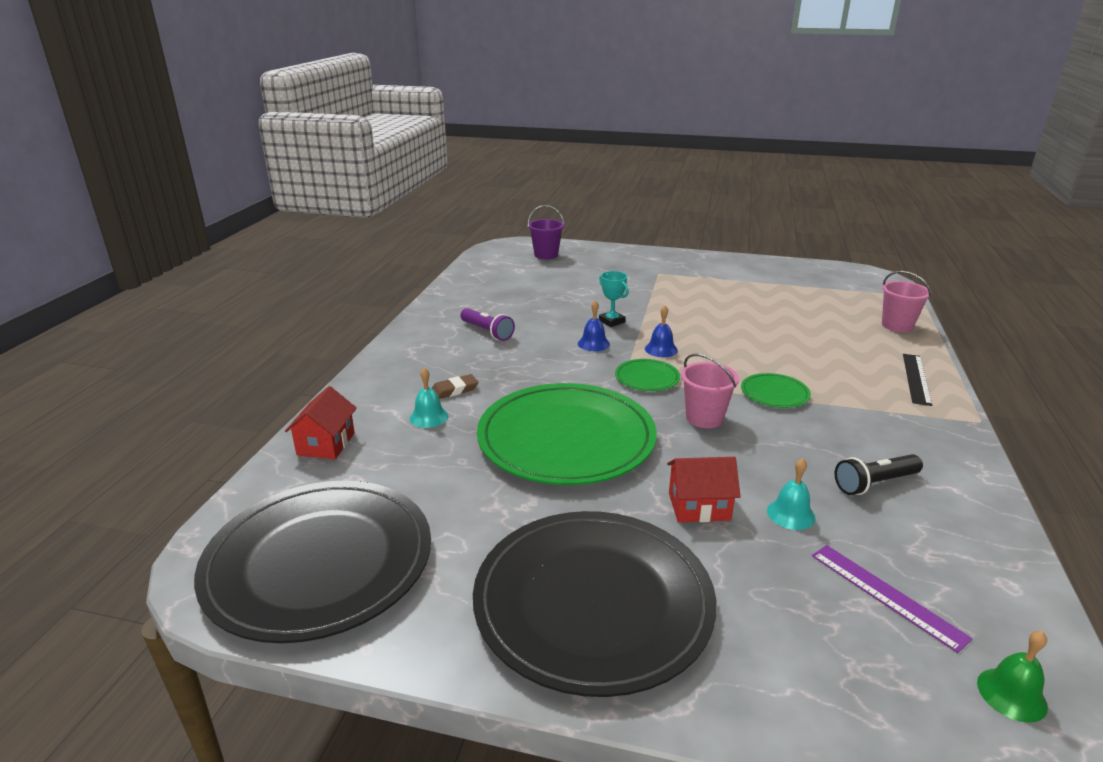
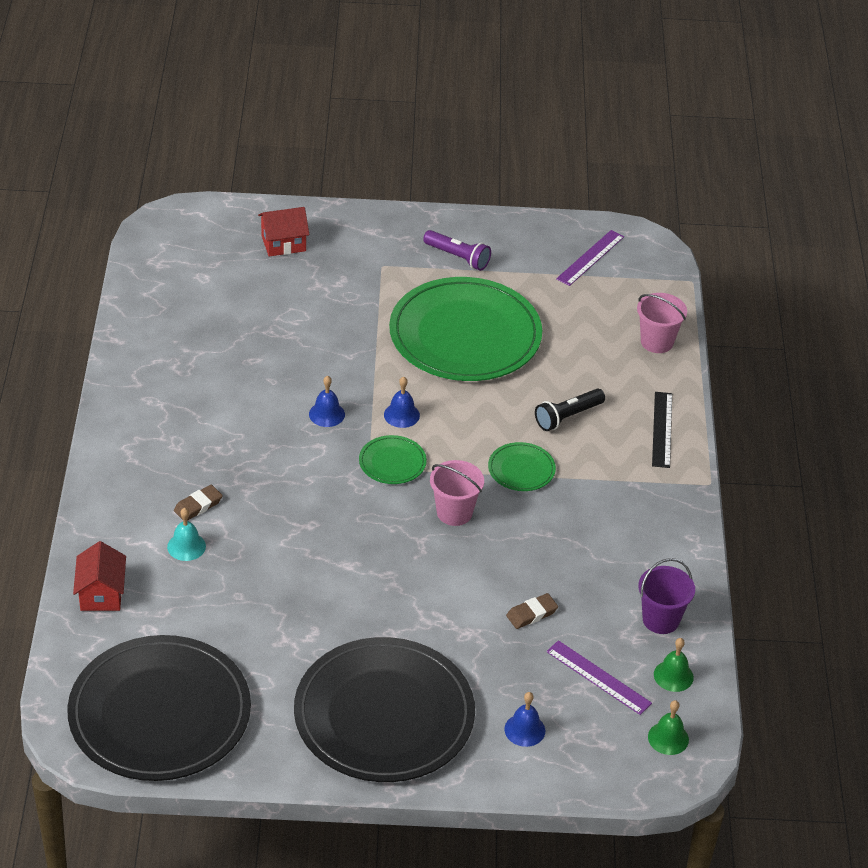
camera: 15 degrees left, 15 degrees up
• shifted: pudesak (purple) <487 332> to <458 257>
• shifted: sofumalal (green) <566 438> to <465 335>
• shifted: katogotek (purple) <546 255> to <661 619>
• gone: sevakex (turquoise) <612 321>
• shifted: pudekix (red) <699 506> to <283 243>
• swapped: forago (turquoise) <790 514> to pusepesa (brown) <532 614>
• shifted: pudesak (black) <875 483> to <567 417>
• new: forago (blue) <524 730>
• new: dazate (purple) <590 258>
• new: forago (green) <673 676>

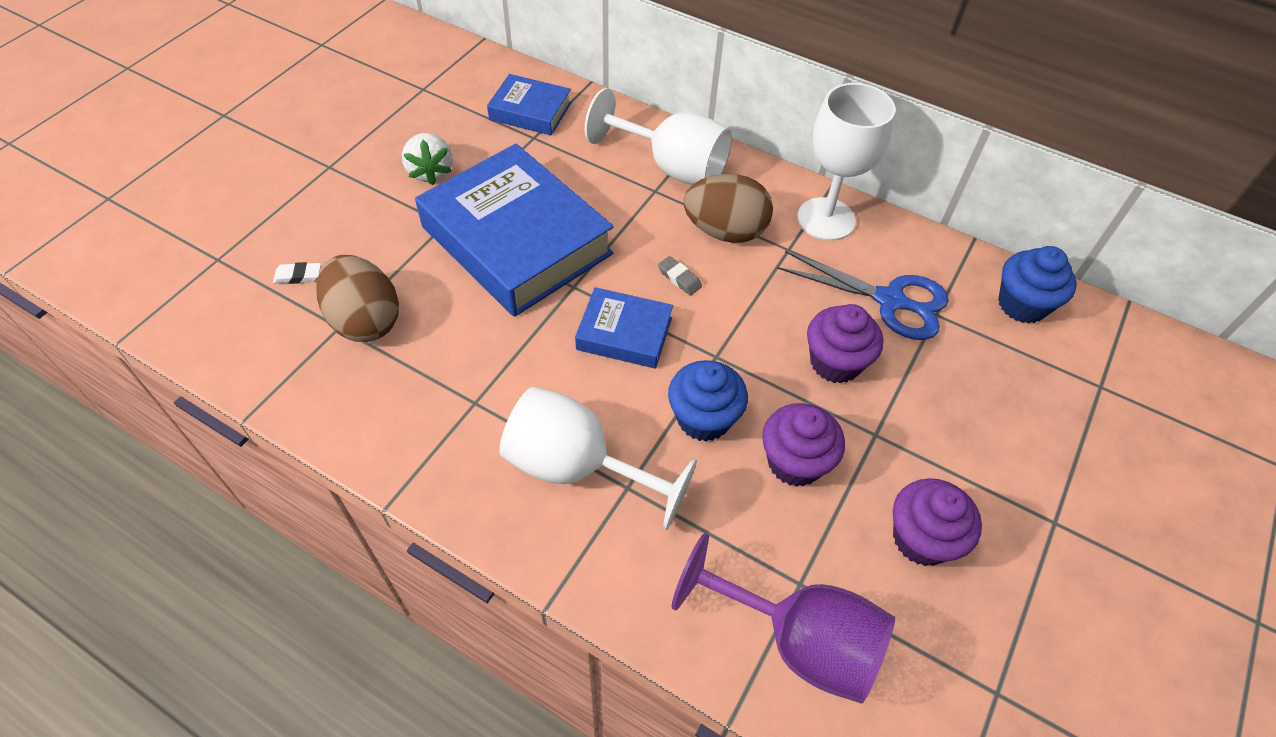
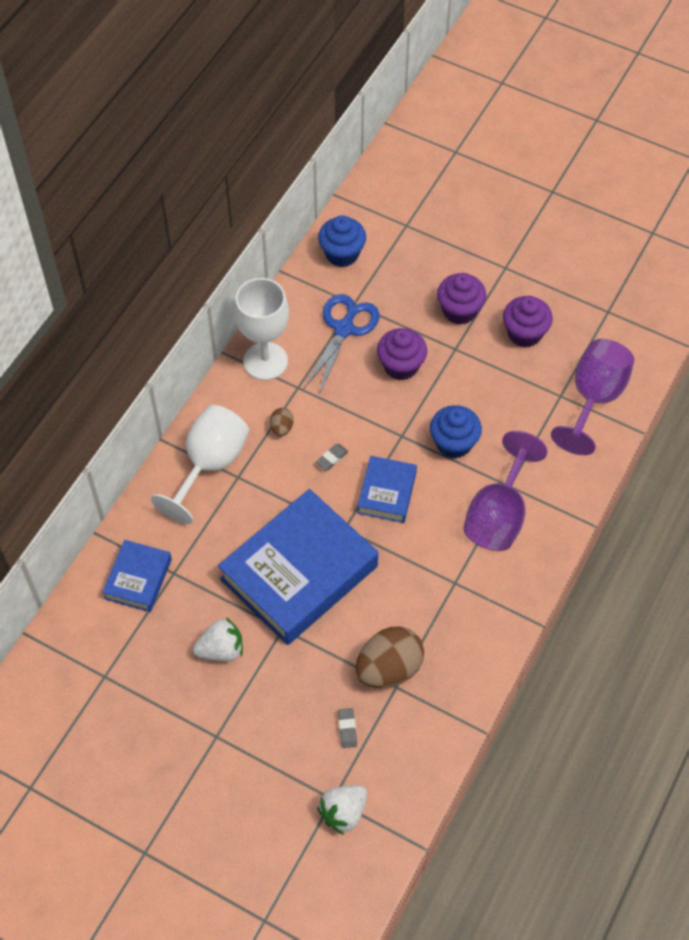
camera: 90 degrees left, 5 degrees up
• repainted: pusepesa (white) <298 276> to pusepesa (grey) <347 729>
• repainted: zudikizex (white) <577 467> to zudikizex (purple) <498 515>
• scaled: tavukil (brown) <725 231> = <282 428> x0.46
• shifted: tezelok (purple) <795 462> to <459 311>
• new: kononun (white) <343 812>

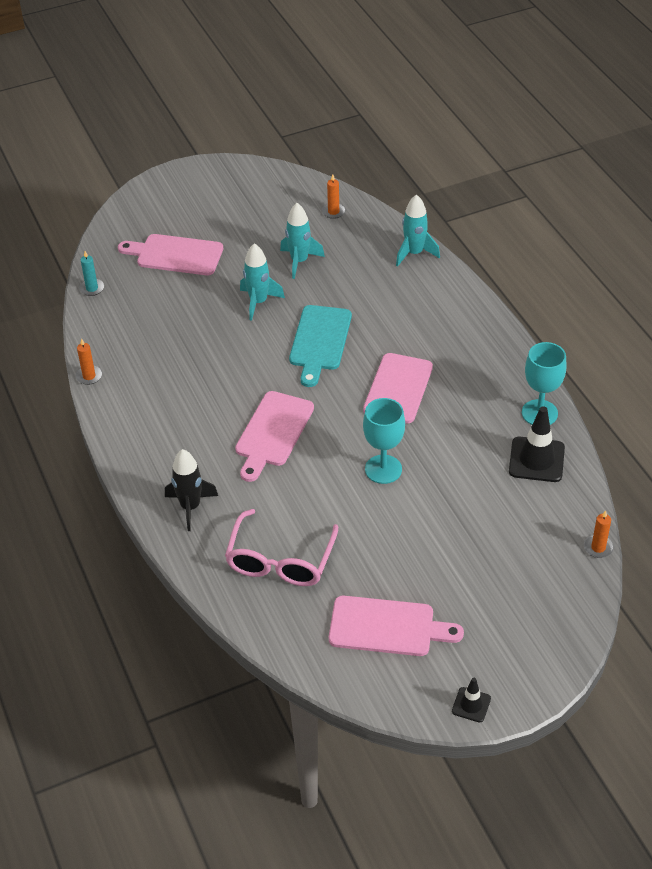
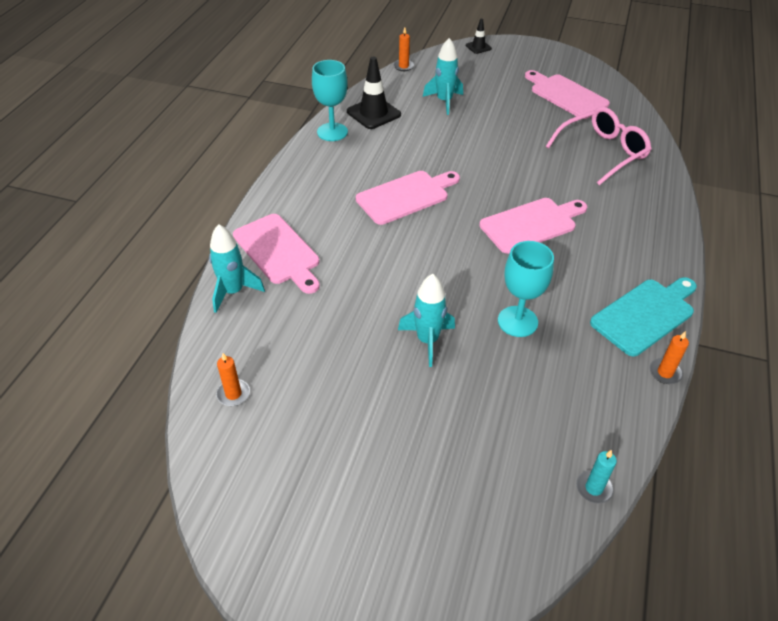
camera: 140 degrees left, 0 degrees up
• shifted: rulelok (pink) <175 255> to <278 252>
• gone: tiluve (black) <190 507>
• shifted: tiluve (turquoise) <299 261> to <444 101>
• shifted: rulelok (turquoise) <320 341> to <645 314>
• shifted: zudikizex (turquoise) <383 469> to <517 321>
• shifted: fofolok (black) <471 705> to <478 47>

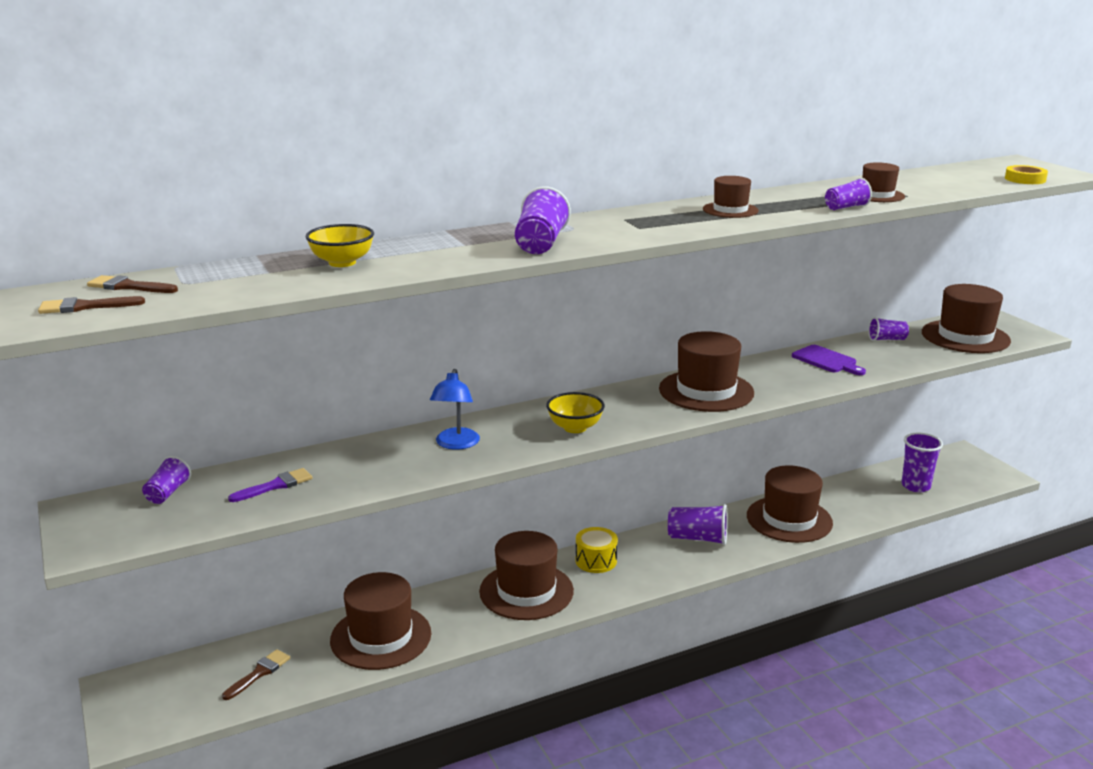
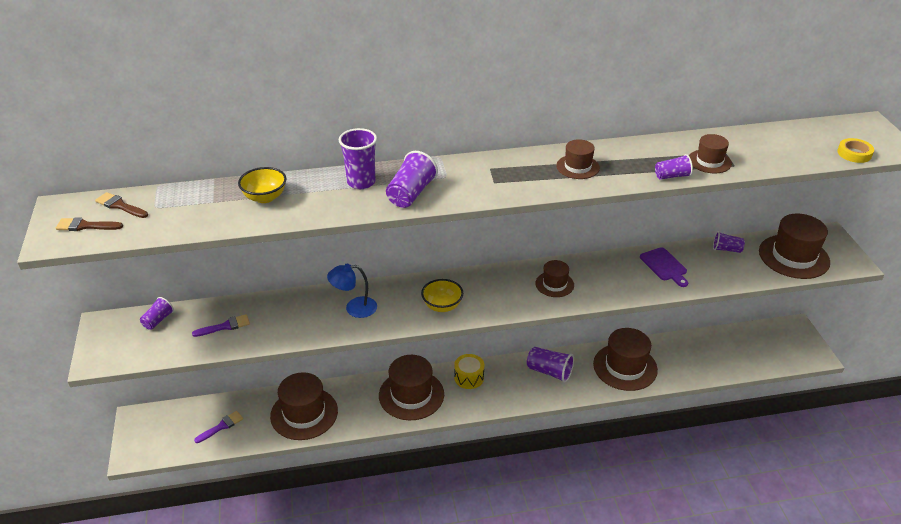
camera: 15 degrees right, 15 degrees up
• repainted: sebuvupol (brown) <259 673> to sebuvupol (purple) <221 426>
• rotated: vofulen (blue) <455 444> = <354 308> 60 degrees clockwise
• scaled: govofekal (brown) <706 391> = <554 284> x0.55
• shifted: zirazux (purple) <915 486> to <361 182>

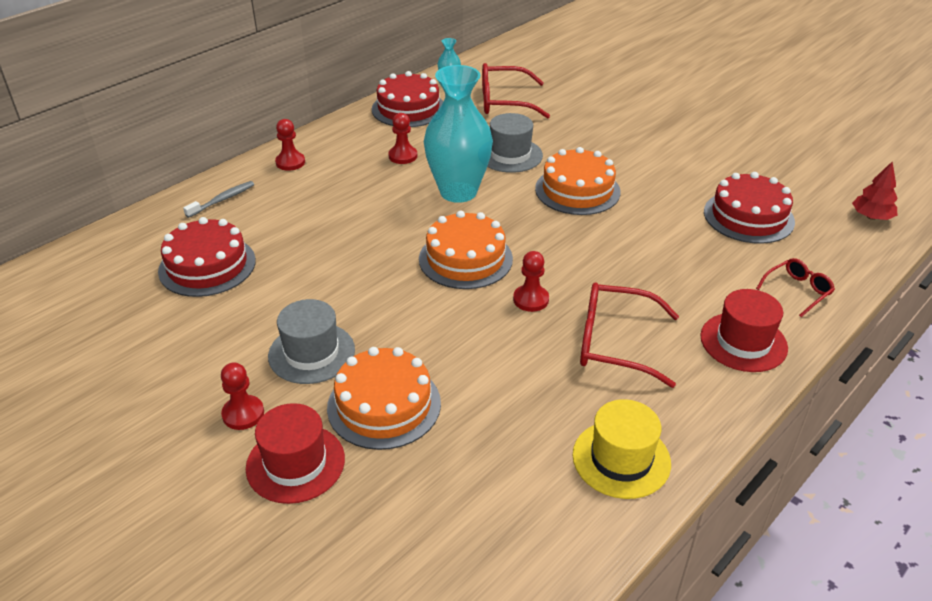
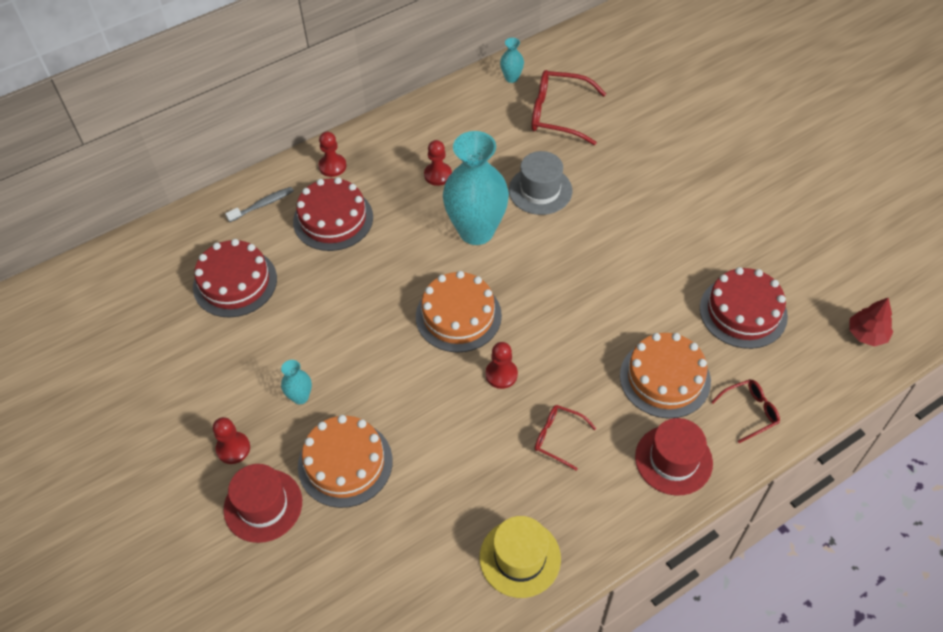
camera: 15 degrees right, 15 degrees up
• swapped: govofekal (grey) <311 353> to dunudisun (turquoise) <300 397>
• shifted: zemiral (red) <408 108> to <333 219>
• shifted: zemiral (orange) <577 190> to <665 378>
• scaled: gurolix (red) <614 343> = <558 438> x0.56

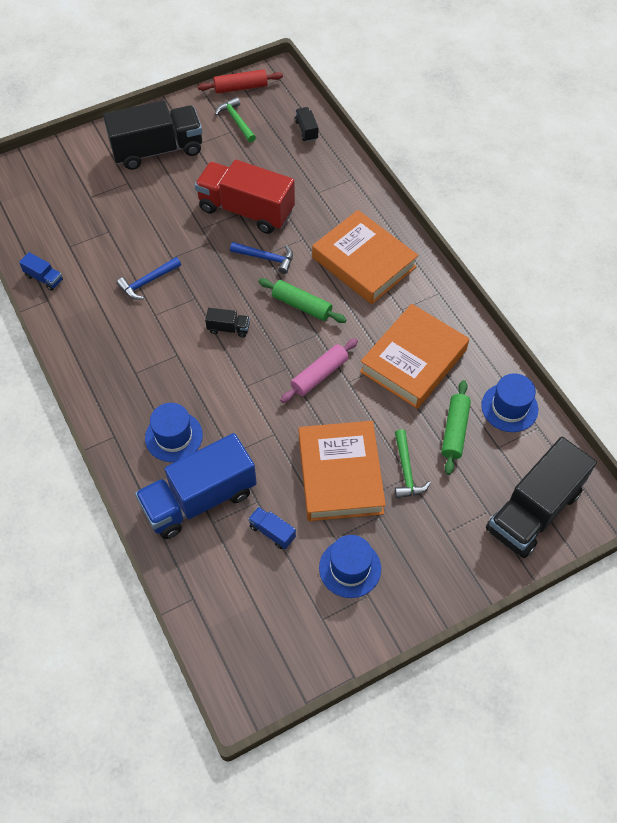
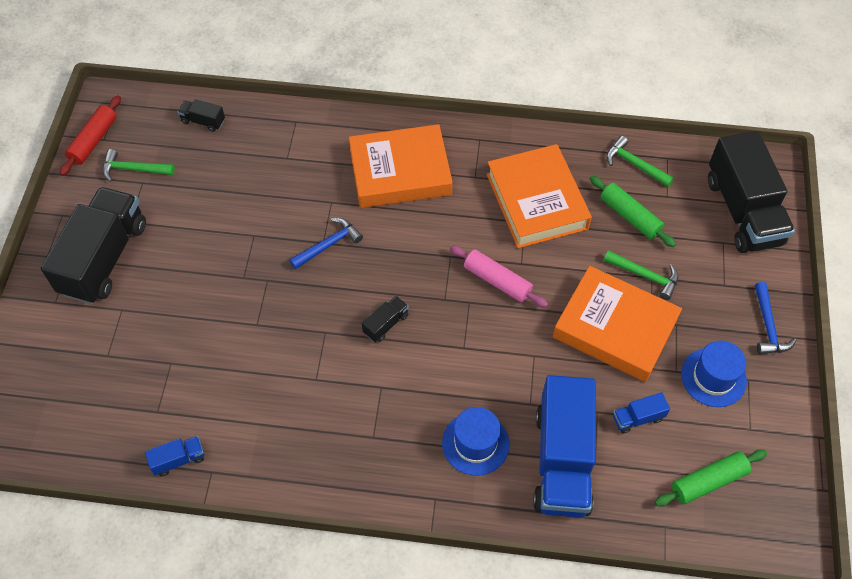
camera: 55 degrees left, 0 degrees up
• shifted: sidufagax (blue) <147 282> to <768 326>
• gone: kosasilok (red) <246 210>
• shifted: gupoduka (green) <301 305> to <708 481>
• rotated: gupoduka (pink) <319 375> = <497 281> 45 degrees counterclockwise
• swapped: govofekal (blue) <509 407> to sidufagax (green) <634 164>

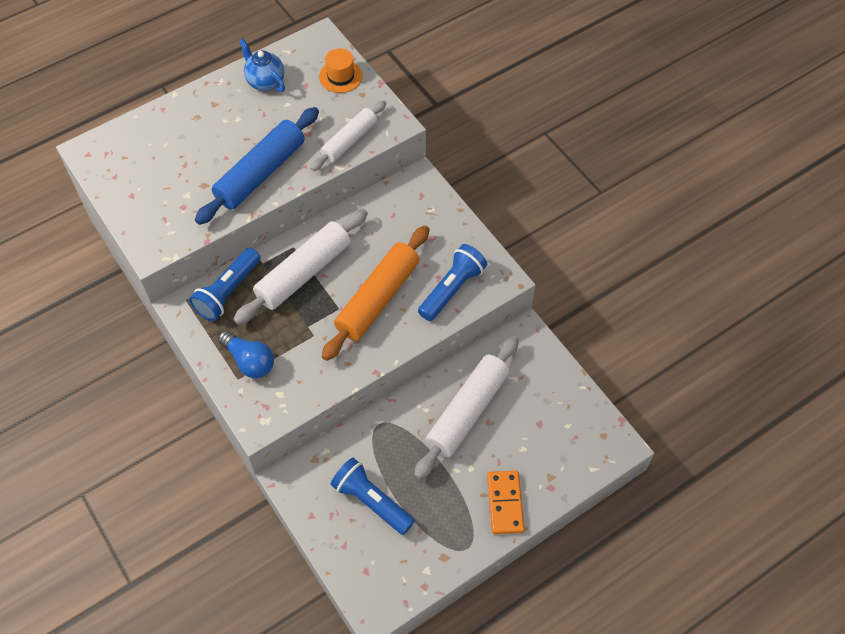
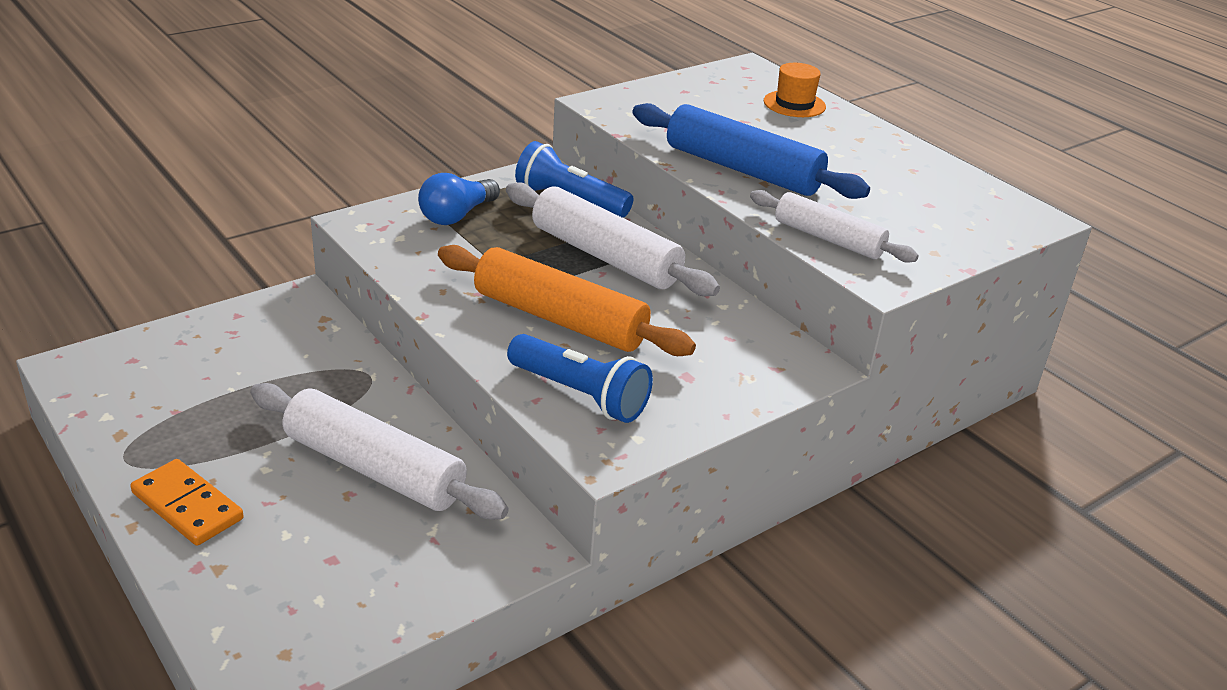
camera: 85 degrees right, 25 degrees down
• gone: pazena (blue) <265 81>
• shifted: govofekal (orange) <340 76> to <794 104>
• gone: pudesak (blue) <371 501>
• rotated: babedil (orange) <505 503> = <187 506> 45 degrees clockwise

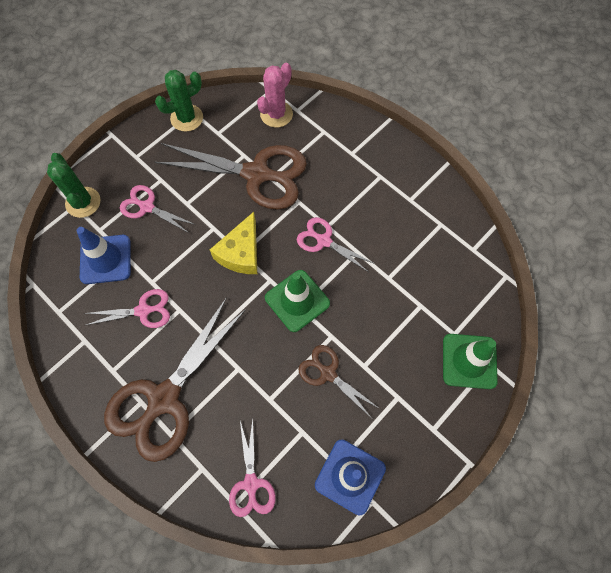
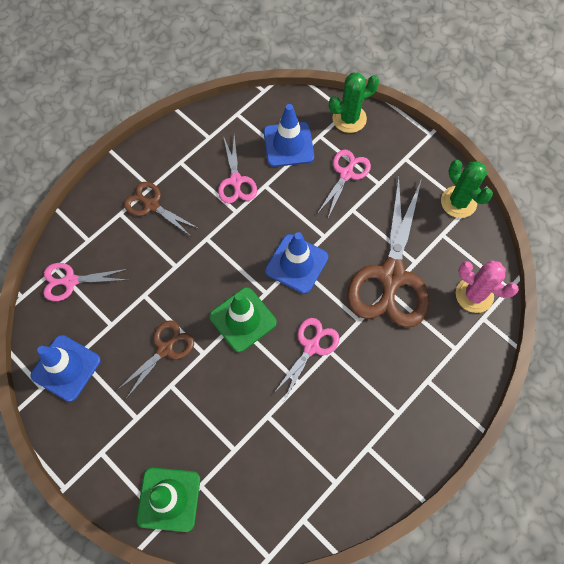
camera: 90 degrees right, 0 degrees up
• scaled: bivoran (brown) <164 399> = <151 205> x0.51
• swapped: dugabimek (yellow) <241 252> to fofolok (blue) <296 264>

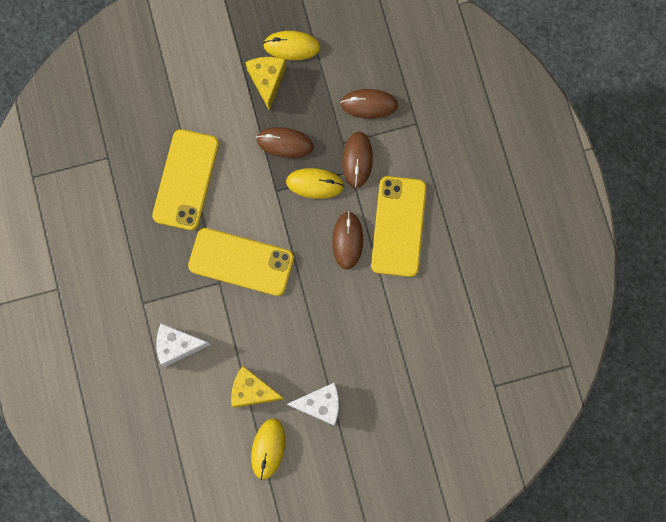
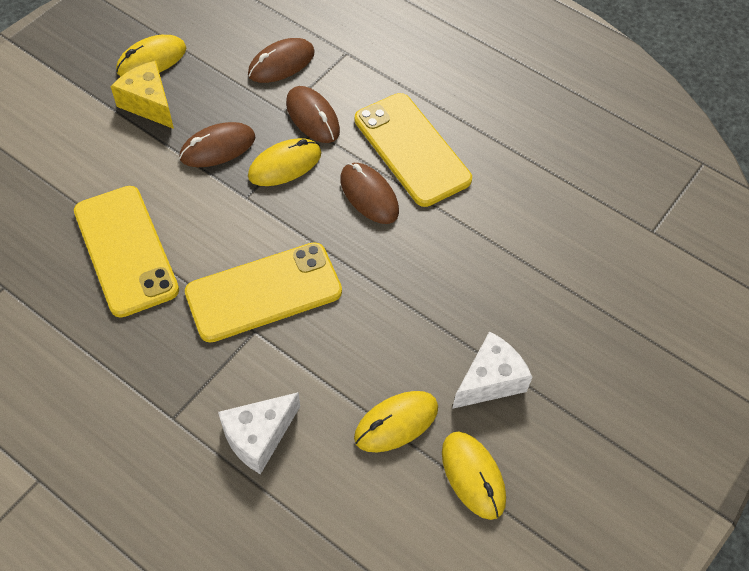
camera: 40 degrees left, 20 degrees down
• swapped: dugabimek (yellow) <252 391> to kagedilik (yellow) <396 422>

